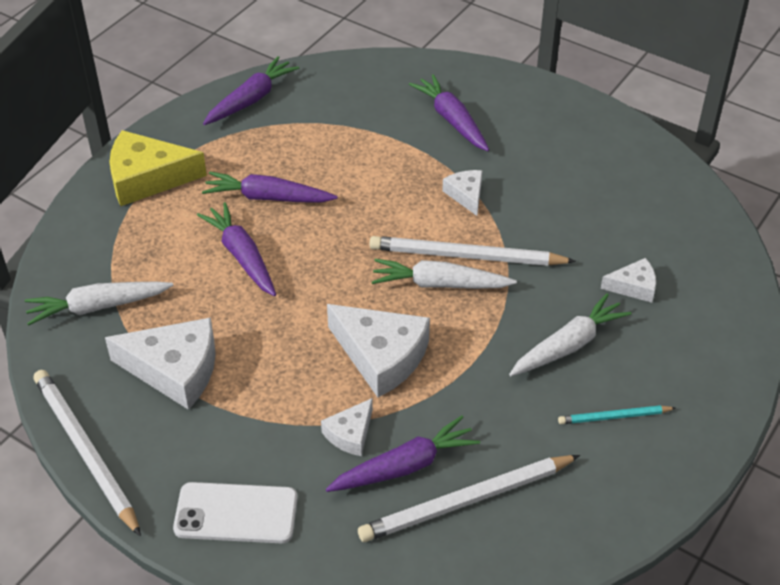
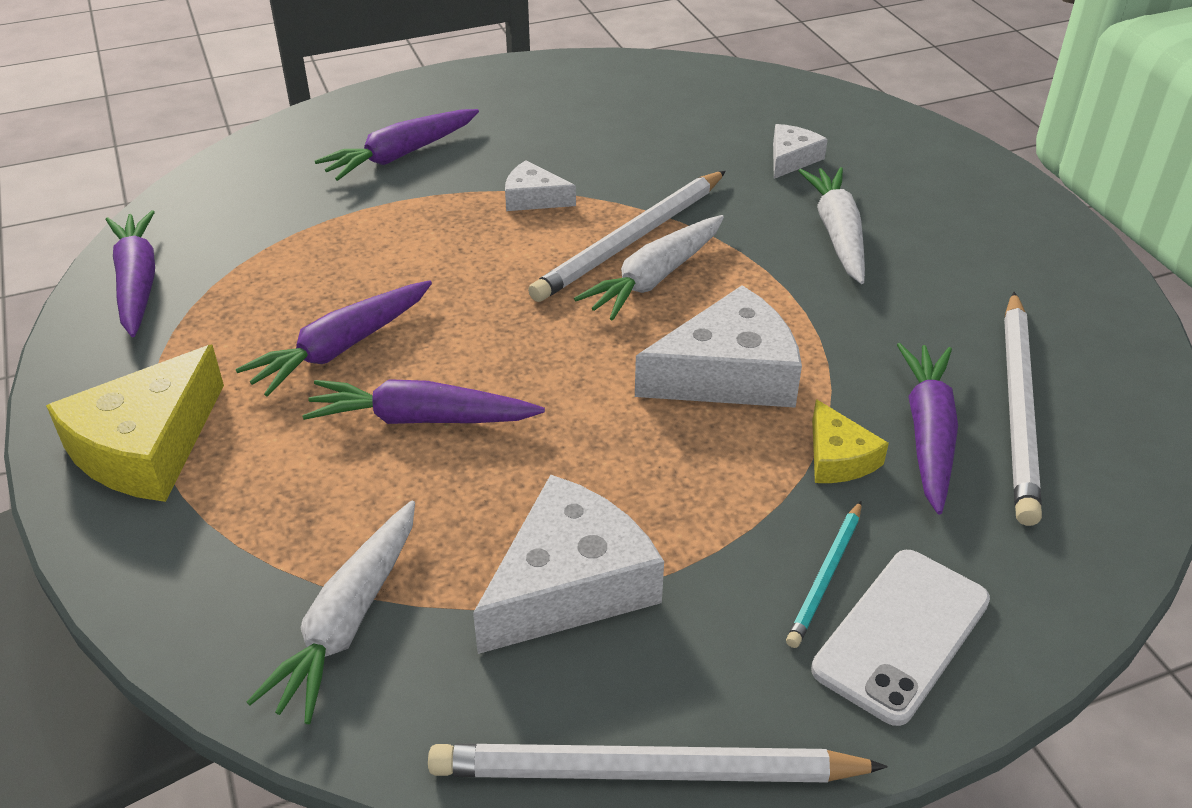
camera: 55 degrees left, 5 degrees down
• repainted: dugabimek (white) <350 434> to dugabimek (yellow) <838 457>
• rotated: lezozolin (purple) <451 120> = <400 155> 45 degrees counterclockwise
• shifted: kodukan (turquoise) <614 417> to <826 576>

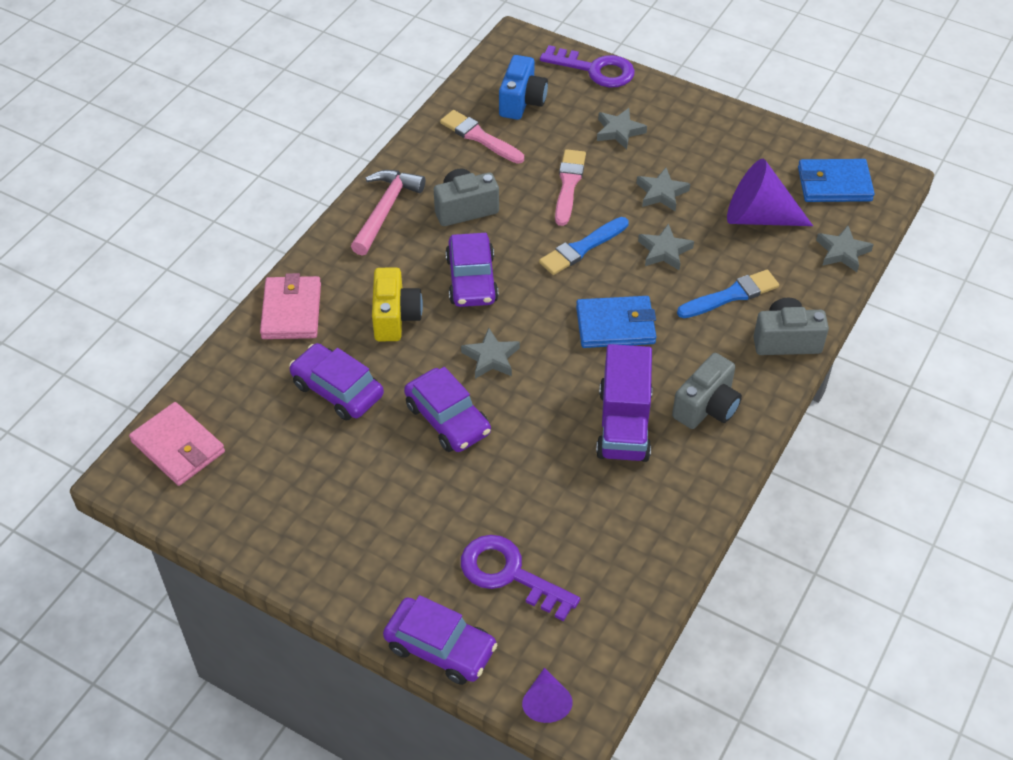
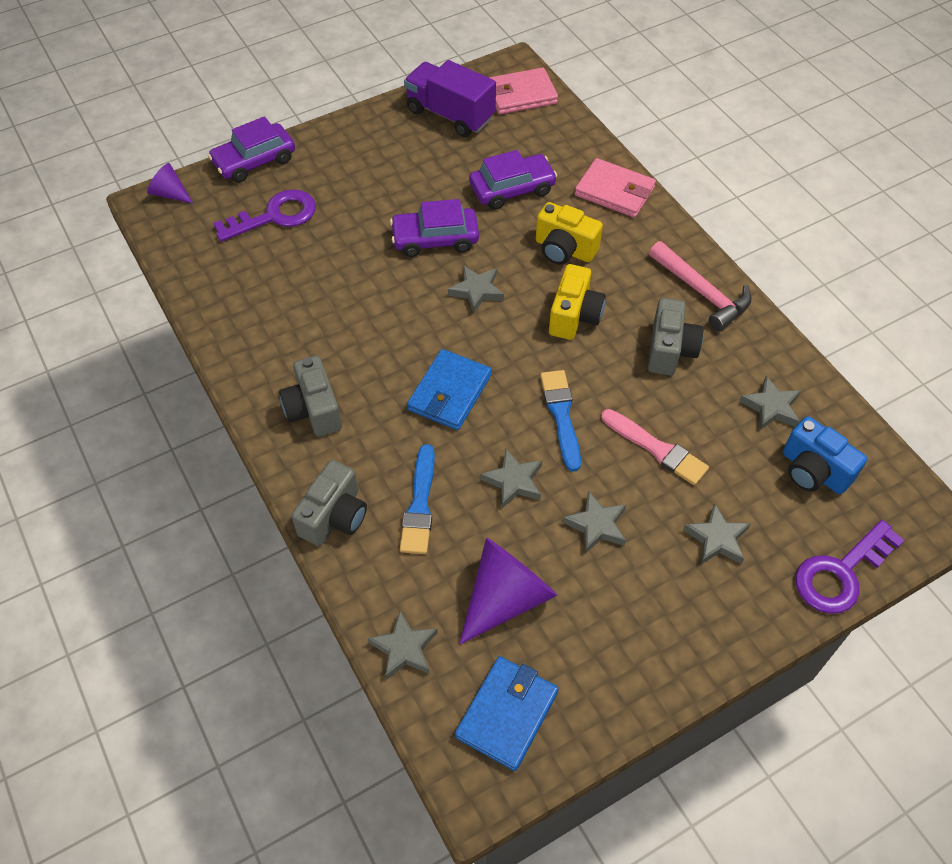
camera: 120 degrees right, 5 degrees up
• swapped: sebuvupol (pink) <479 137> to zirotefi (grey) <771 407>
• swapped: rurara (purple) <471 280> to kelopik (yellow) <574 316>
• shifted: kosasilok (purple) <624 424> to <450 115>

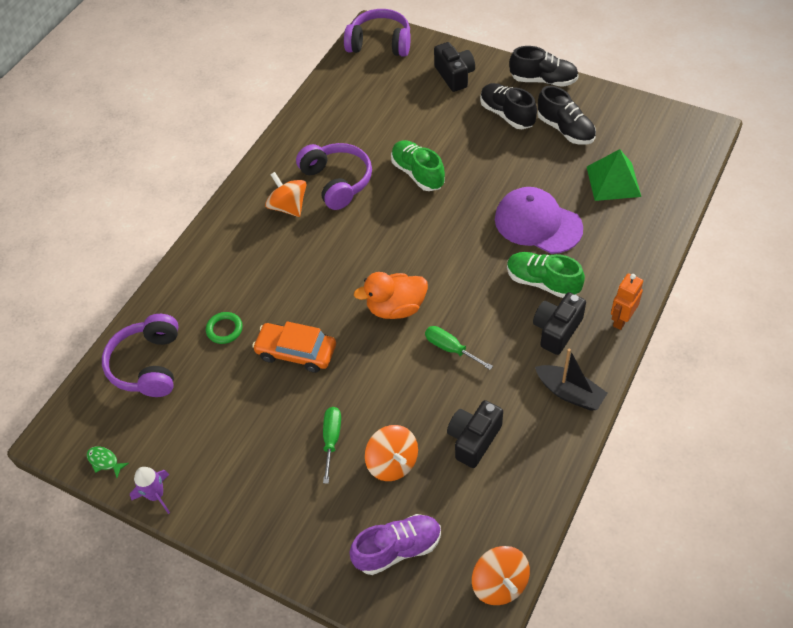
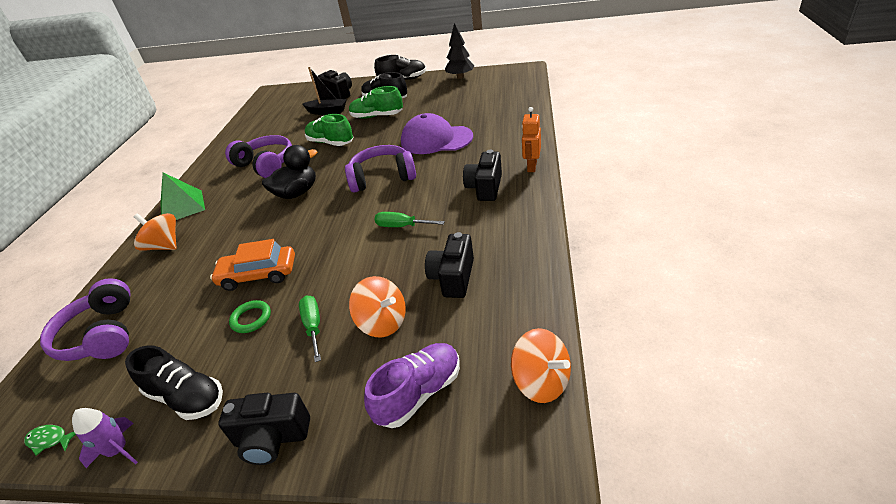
camera: 20 degrees left, 15 degrees down
• shifted: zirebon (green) <224 329> to <251 319>
• shifted: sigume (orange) <288 207> to <164 246>
• shifted: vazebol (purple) <380 43> to <382 178>
• gone: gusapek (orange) <396 308>
• shifted: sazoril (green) <542 282> to <377 116>
• shifted: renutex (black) <569 393> to <327 111>
• shifted: sazoril (black) <565 129> to <186 397>
• shifted: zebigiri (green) <613 181> to <182 207>
• new: kelopik (black) <272 438>
• new: gusapek (black) <297 193>
• new: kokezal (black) <460 77>

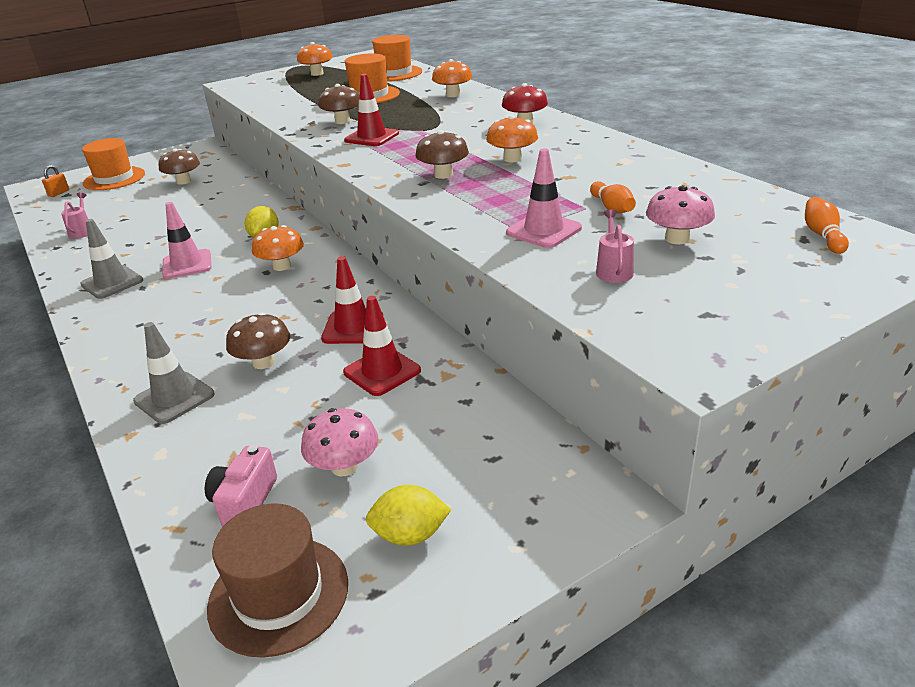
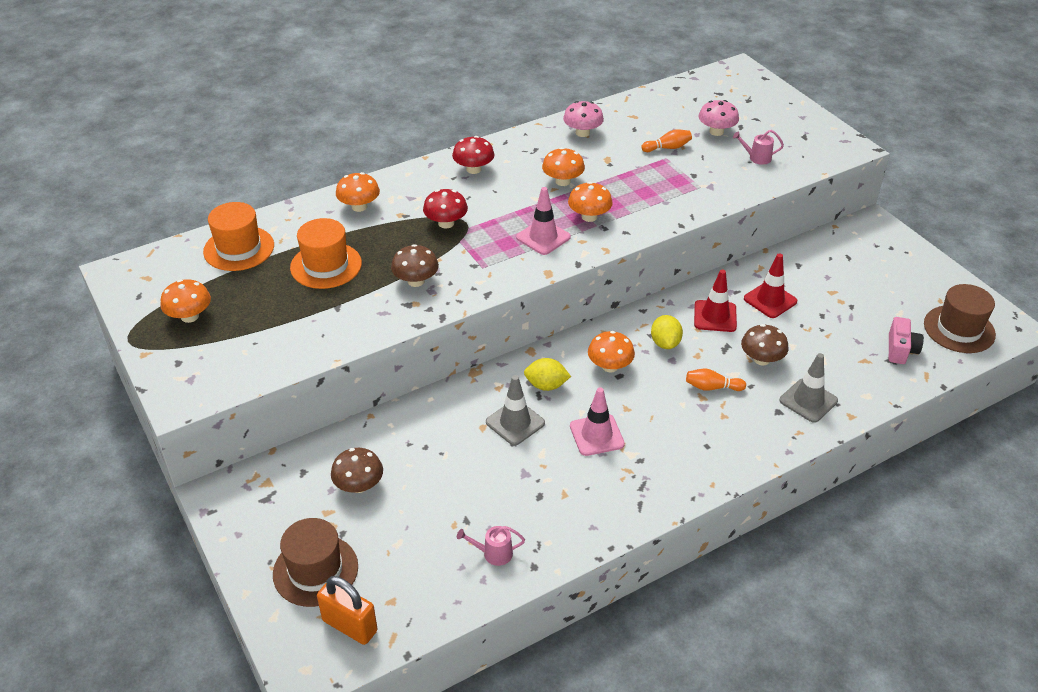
camera: 90 degrees left, 10 degrees up
• scaled: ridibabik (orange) <59 193> = <350 626> x1.89
• shifted: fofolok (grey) <112 282> to <515 423>
• repainted: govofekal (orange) <114 178> to govofekal (brown) <315 570>
• rotated: kelopik (pink) <244 501> = <900 350> 90 degrees counterclockwise
• shifted: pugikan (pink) <344 466> to <582 133>
• gone: fofolok (red) <371 137>
• shifted: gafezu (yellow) <410 535> to <665 343>
• repainted: pugikan (brown) <443 175> to pugikan (orange) <589 217>
• shifted: fofolok (pink) <543 230> to <543 237>
• shifted: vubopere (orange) <822 235> to <712 387>
• new: pugikan (red) <446 223>

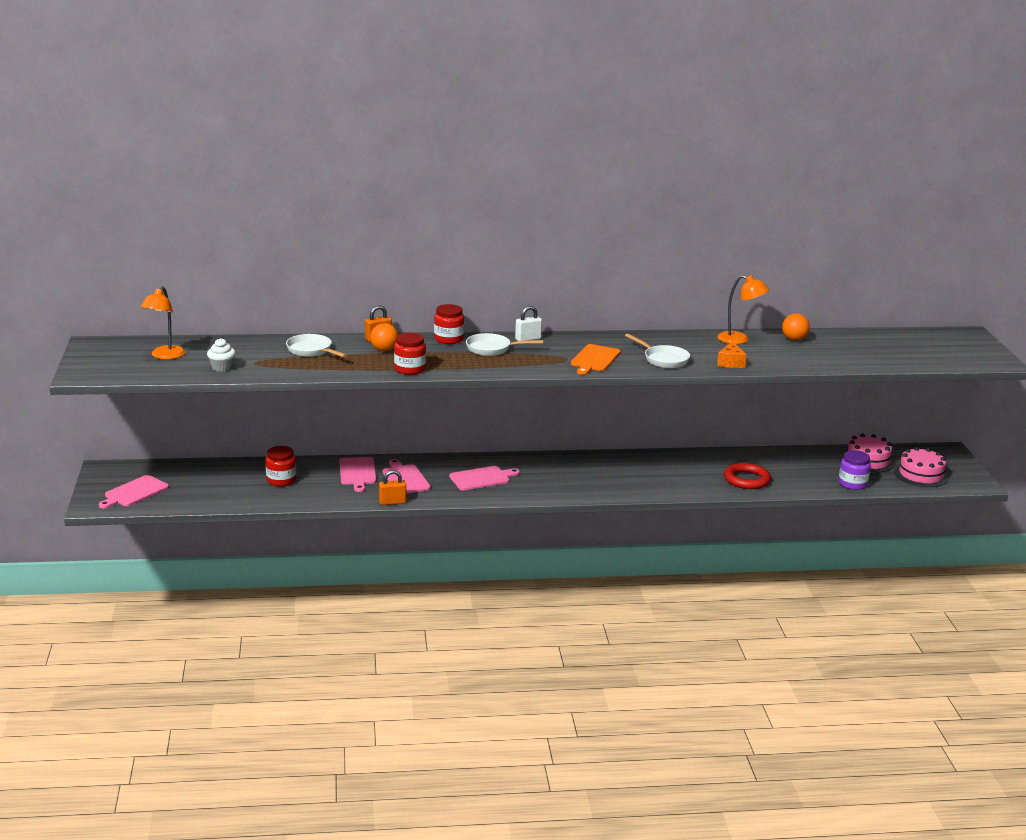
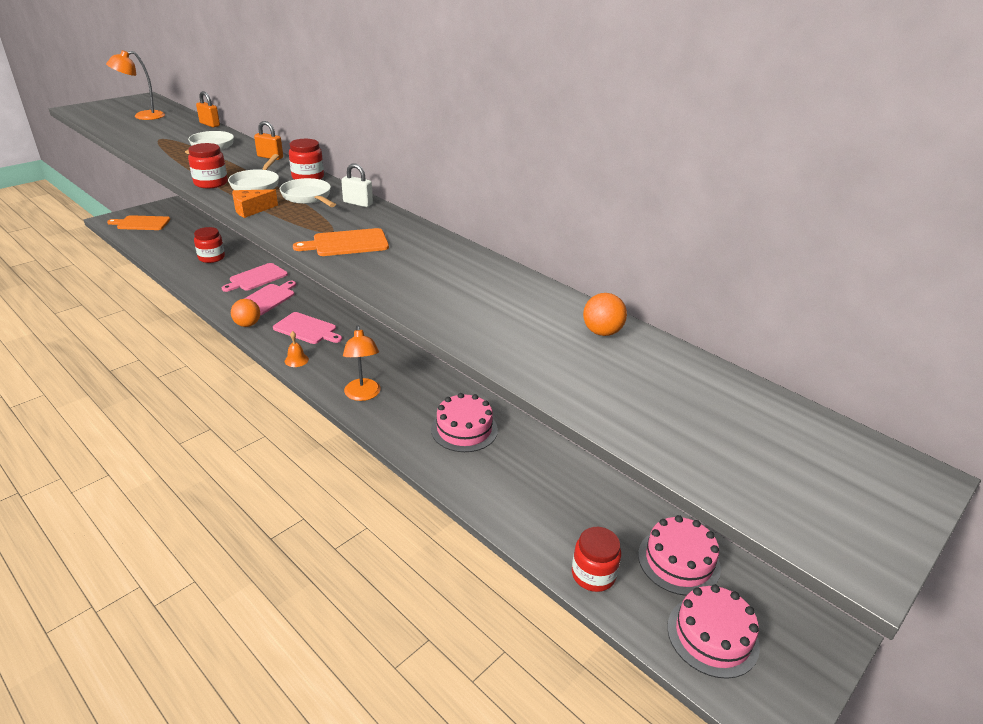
camera: 50 degrees right, 10 degrees up
• repainted: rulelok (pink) <134 492> to rulelok (orange) <141 223>
• gone: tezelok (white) <222 368>
• shifted: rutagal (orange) <384 350> to <247 324>
• shifted: ridibabik (orange) <392 502> to <210 124>
• shifted: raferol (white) <663 359> to <257 184>
• shifted: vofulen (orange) <739 340> to <363 395>
• shifted: dugabimek (orange) <731 362> to <251 210>
• gone: zirebon (red) <746 480>
• repainted: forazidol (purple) <852 484> to forazidol (red) <593 574>
• new: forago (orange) <296 360>
• new: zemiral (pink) <464 429>

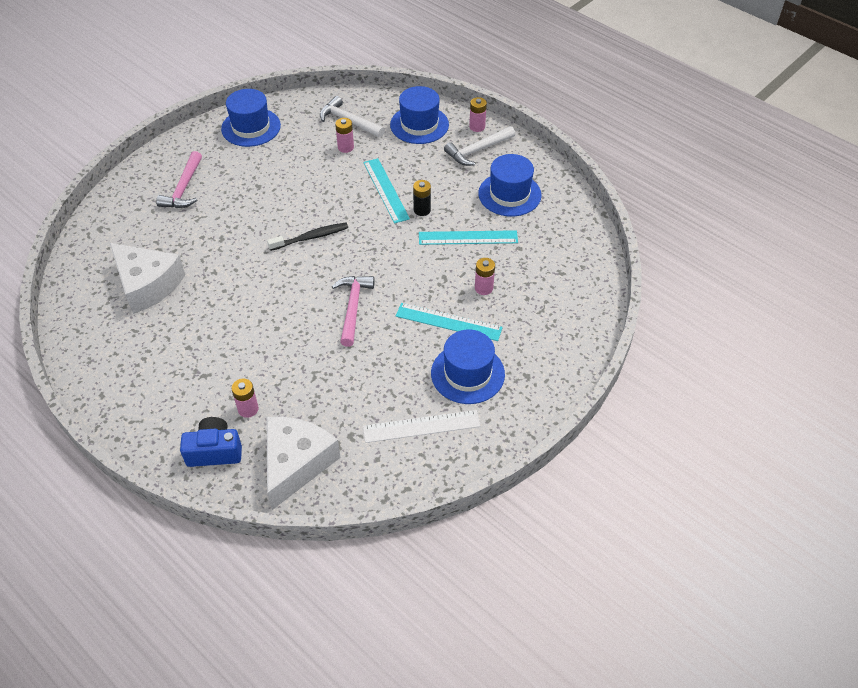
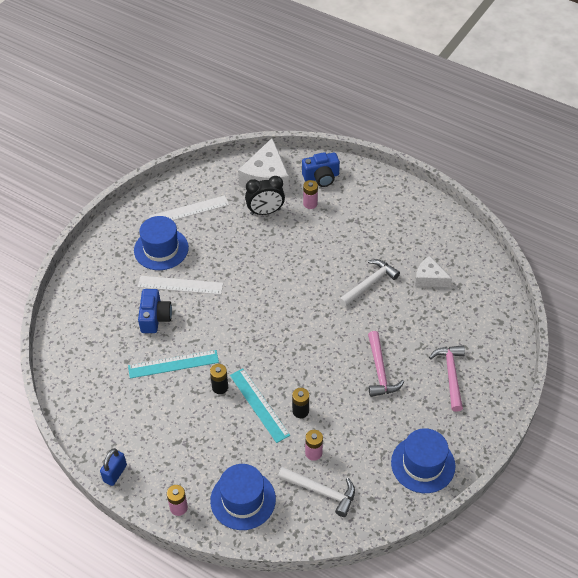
camera: 170 degrees right, 0 degrees up
• scaled: dugabimek (white) <147 285> = <429 278> x0.58
• gone: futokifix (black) <311 237>
• shifted: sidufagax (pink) <353 308> to <380 371>
• repainted: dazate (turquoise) <448 322> to dazate (white) <180 285>
• shifted: sidufagax (white) <477 150> to <369 284>
• swapped: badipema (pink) <483 288> to kelopik (blue) <155 318>
• gone: govofekal (blue) <509 194>
• new: ridibabik (blue) <115 473>
• new: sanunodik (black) <265 212>
• new: badipema (black) <300 411>

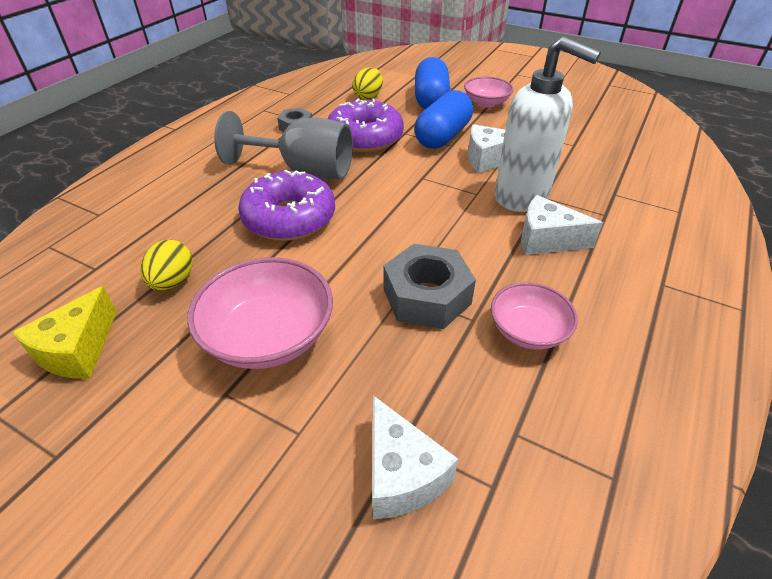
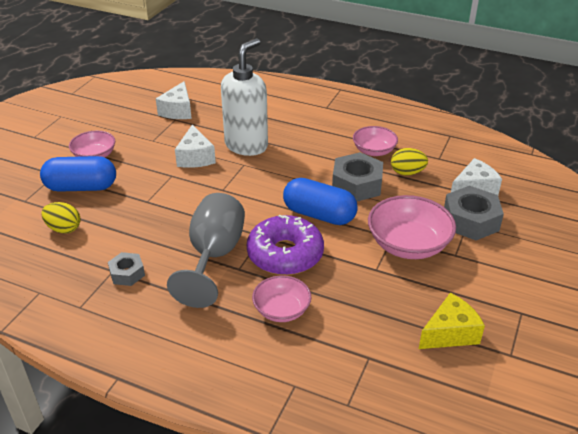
camera: 95 degrees left, 5 degrees down
• rotated: dugabimek (yellow) <78 350> = <450 333> 45 degrees counterclockwise
• shifted: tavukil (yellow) <173 281> to <407 172>
• gone: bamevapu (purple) <365 138>
• shifted: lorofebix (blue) <443 136> to <319 215>
• shifted: dugabimek (white) <546 240> to <178 111>
• new: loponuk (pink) <281 310>
• new: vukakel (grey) <470 220>

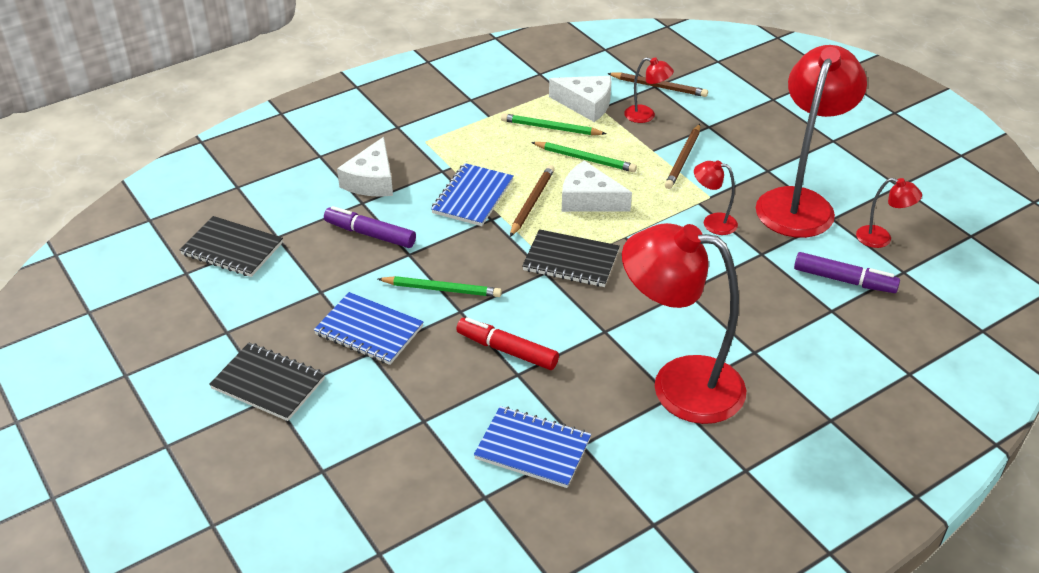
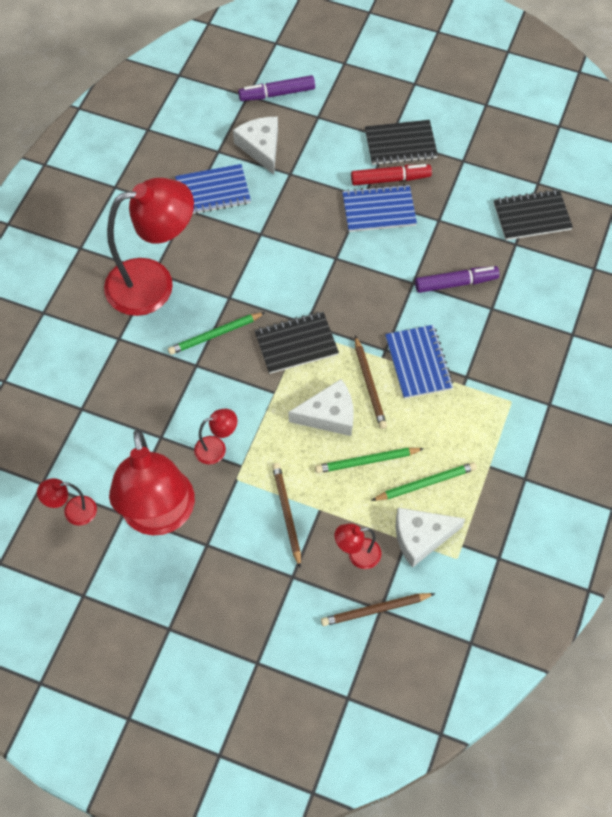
camera: 145 degrees right, 20 degrees up
• shifted: dugabimek (white) <372 180> to <261 147>
• shifted: kodukan (green) <442 289> to <215 335>
• shifted: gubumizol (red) <507 350> to <390 179>
• shifted: gubumizol (purple) <844 280> to <277 94>

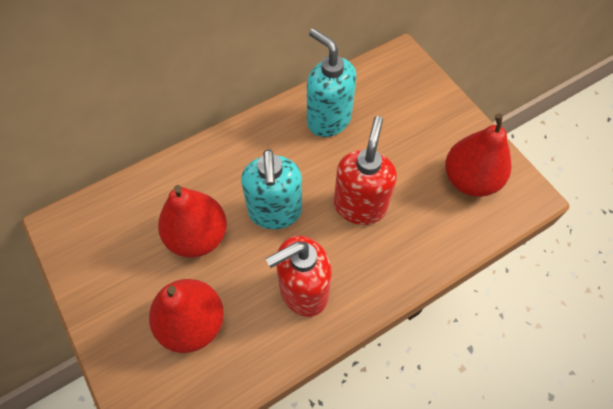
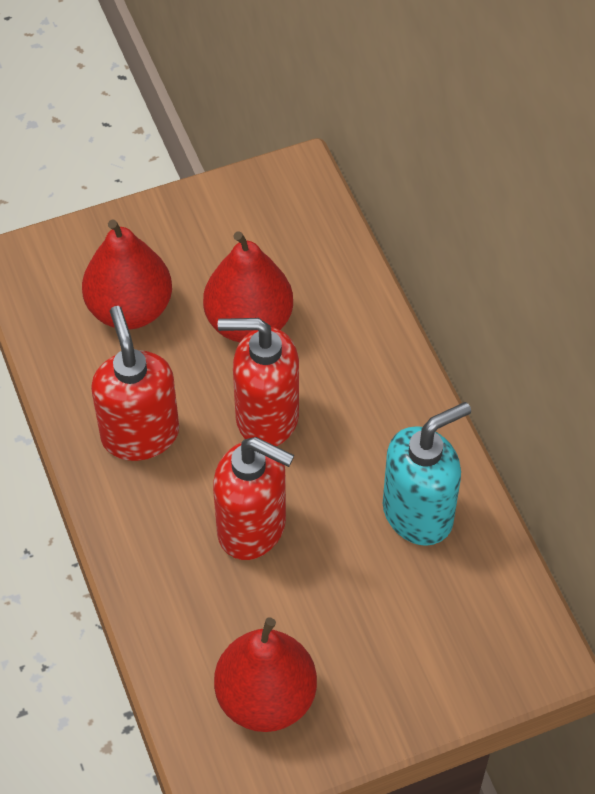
camera: 100 degrees right, 5 degrees down
• repainted: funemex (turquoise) <275 212> to funemex (red) <266 417>

